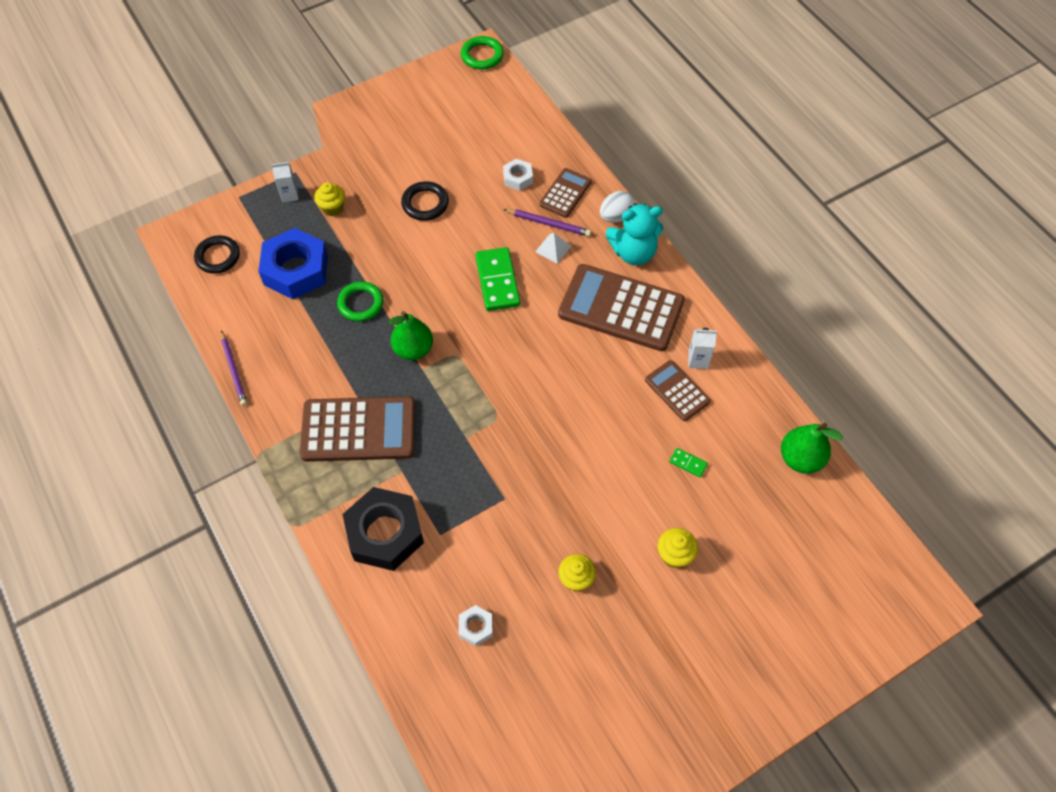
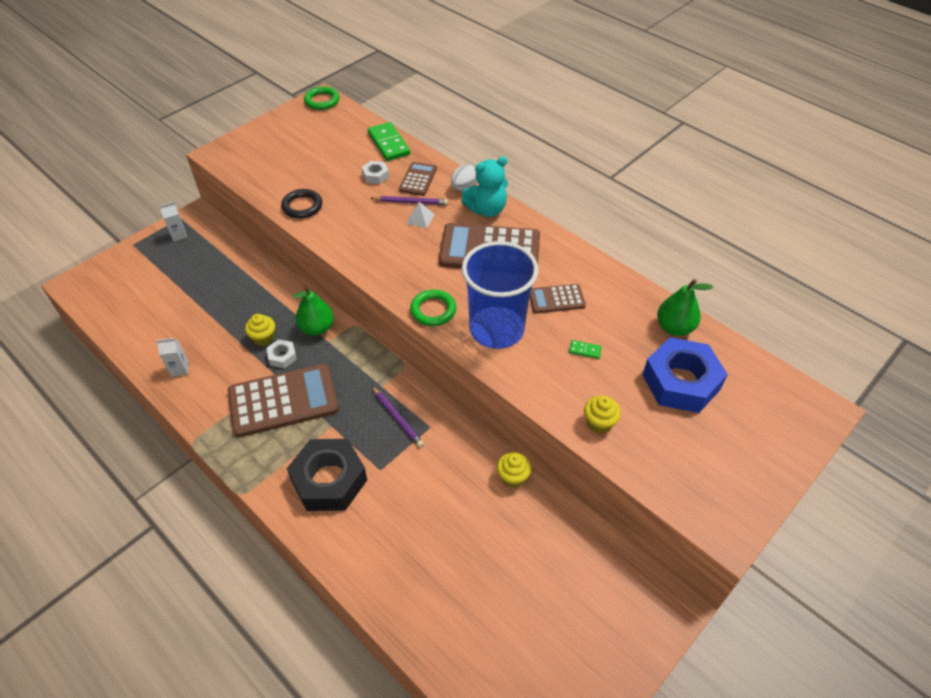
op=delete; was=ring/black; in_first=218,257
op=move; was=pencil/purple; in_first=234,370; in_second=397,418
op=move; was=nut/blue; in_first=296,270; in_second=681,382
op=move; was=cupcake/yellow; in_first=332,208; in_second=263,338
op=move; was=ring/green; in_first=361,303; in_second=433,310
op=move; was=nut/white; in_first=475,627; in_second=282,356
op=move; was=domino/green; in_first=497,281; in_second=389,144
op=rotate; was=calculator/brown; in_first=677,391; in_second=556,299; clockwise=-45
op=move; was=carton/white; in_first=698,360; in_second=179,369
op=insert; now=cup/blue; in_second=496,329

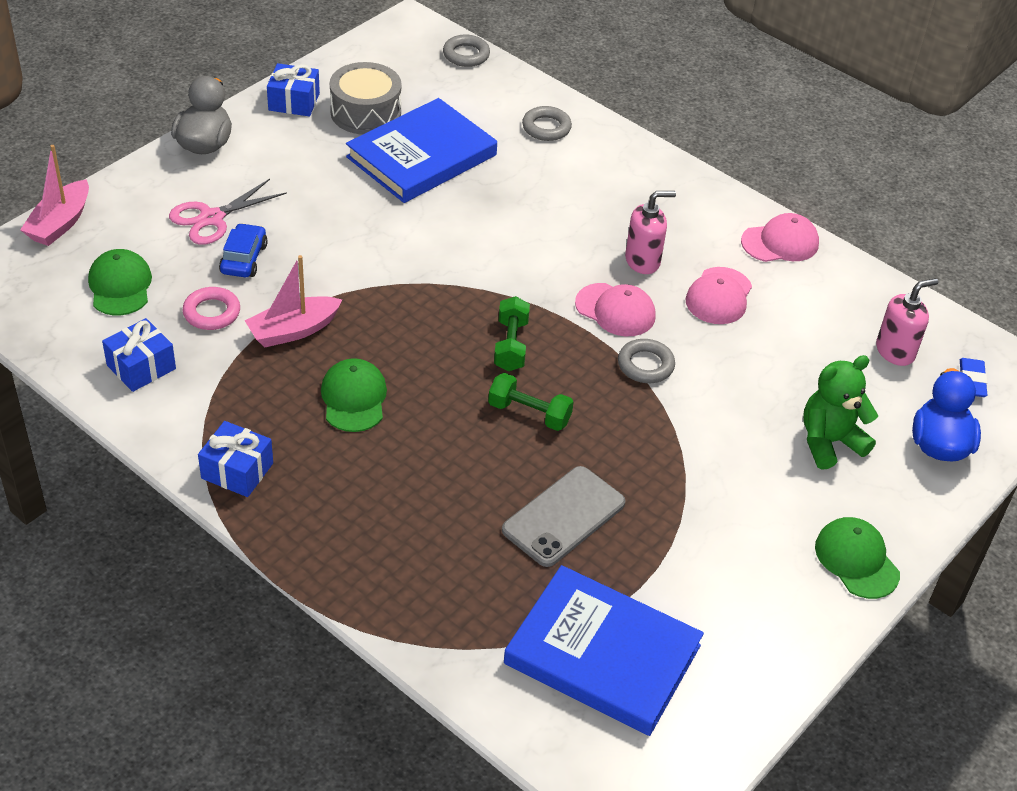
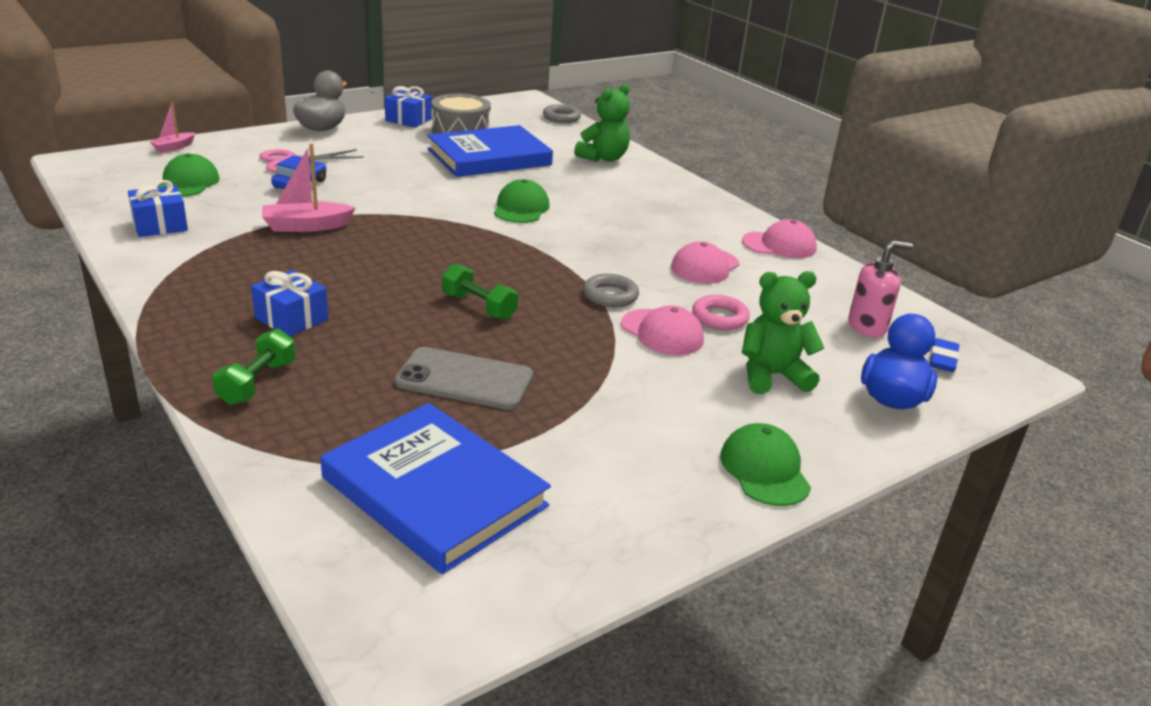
op=resize; was=boat/pink; in_first=60,223; in_second=174,147; ratio=0.6
op=move; was=ring/pink; in_first=212,312; in_second=720,317
op=move; was=gift/blue; in_first=237,471; in_second=291,319
op=move; was=cap/green; in_first=354,398; in_second=521,208
op=move; was=dumbbell/green; in_first=511,345; in_second=257,383
op=rotate; was=phone/grey; in_first=563,516; in_second=464,379; clockwise=45
op=replace; was=ring/grey; now=teddy bear/green; in_first=546,127; in_second=603,158
op=move; was=cap/pink; in_first=615,310; in_second=662,332
op=delete; was=soap dispenser/pink; in_first=643,261

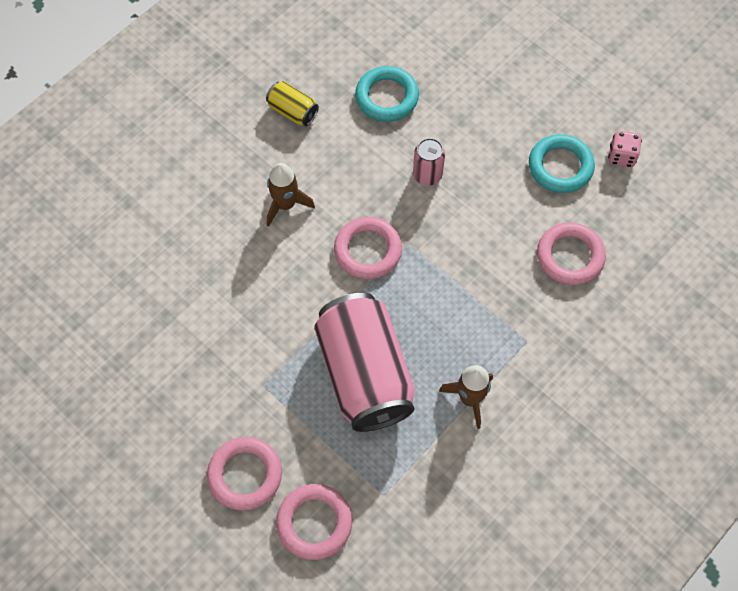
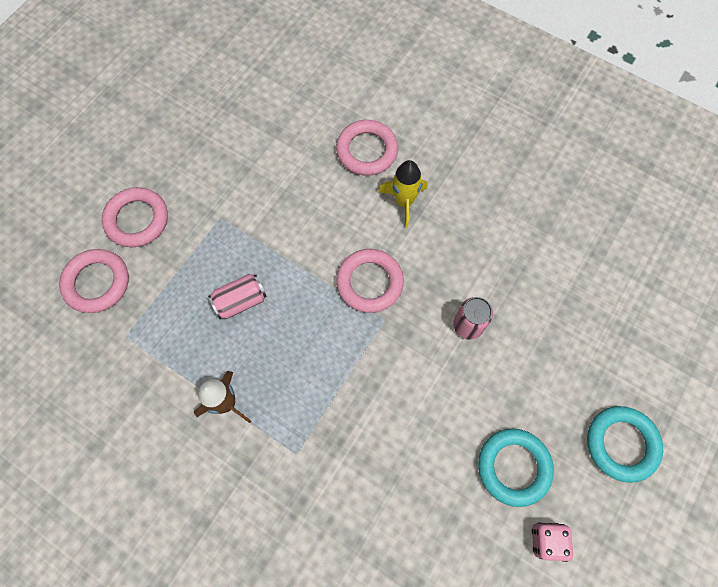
op=delete; was=can/yellow; in_first=293,111
op=recolor; was=rocket/brown; now=rocket/yellow; in_first=286,205; in_second=404,202
op=resize; was=can/pink; in_first=364,374; in_second=240,301; ratio=0.44
op=move; was=ring/turquoise; in_first=387,97; in_second=621,444
op=move; was=ring/pink; in_first=570,256; in_second=367,151

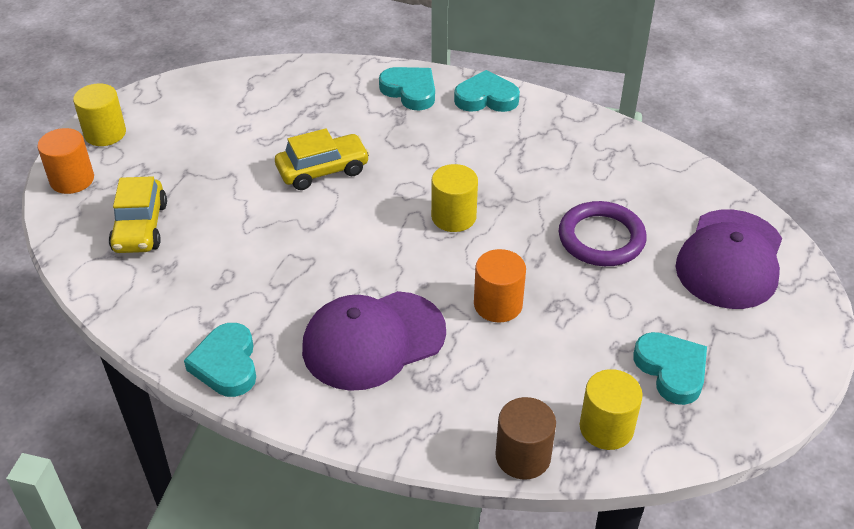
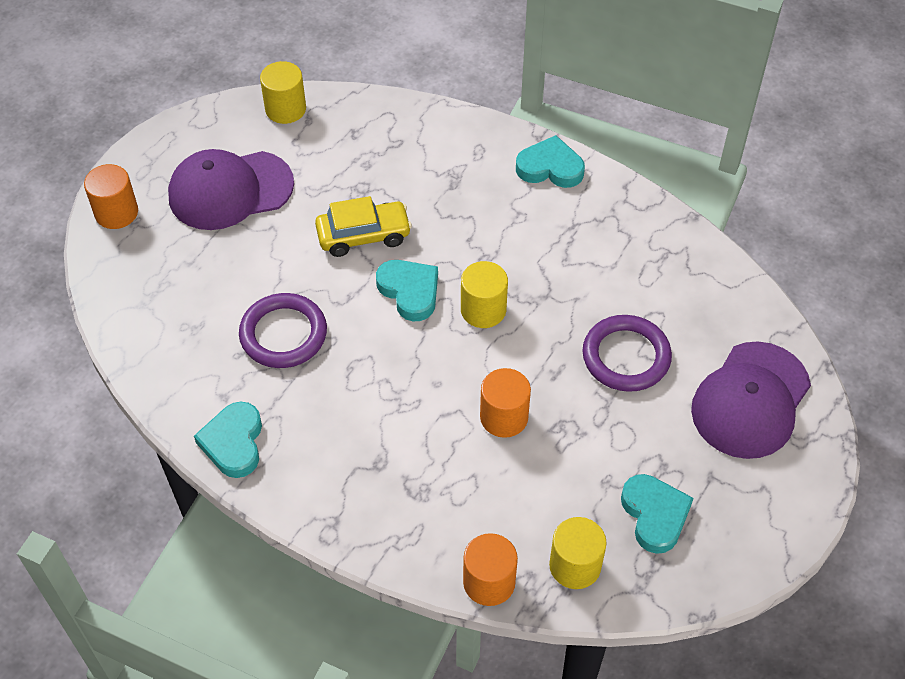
op=move; was=cylinder/yellow; in_first=105,133; in_second=285,109
op=delete; was=car/yellow; in_first=140,227
op=move; was=cap/purple; in_first=373,340; in_second=230,190
op=move; was=heart/turquoise; in_first=410,91; in_second=410,291
op=recolor; was=cylinder/brown; now=cylinder/orange; in_first=523,456; in_second=489,582
op=insert; now=ring/purple; in_second=283,334

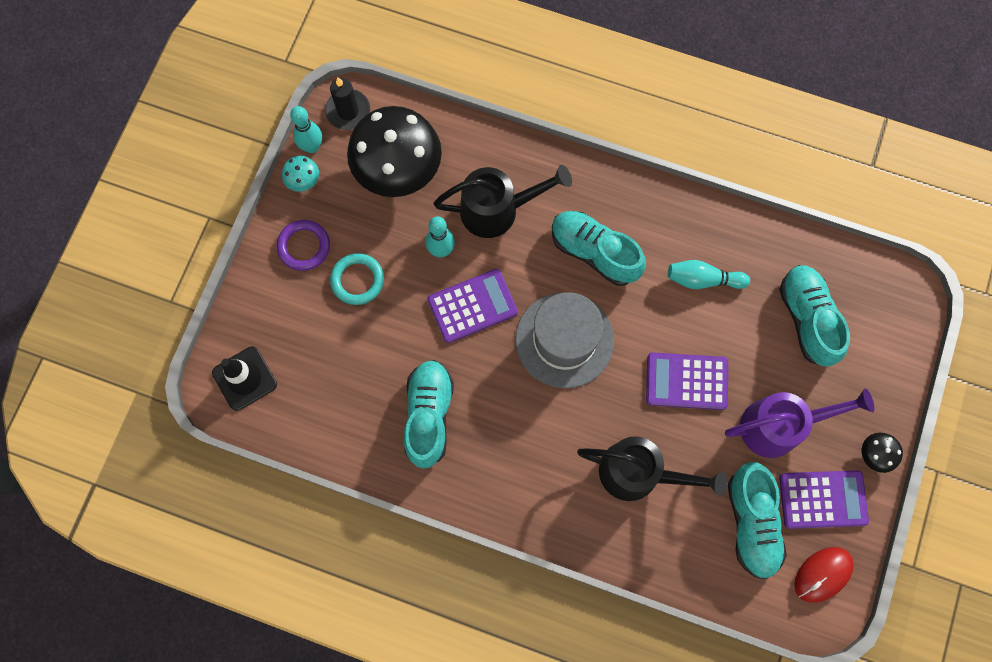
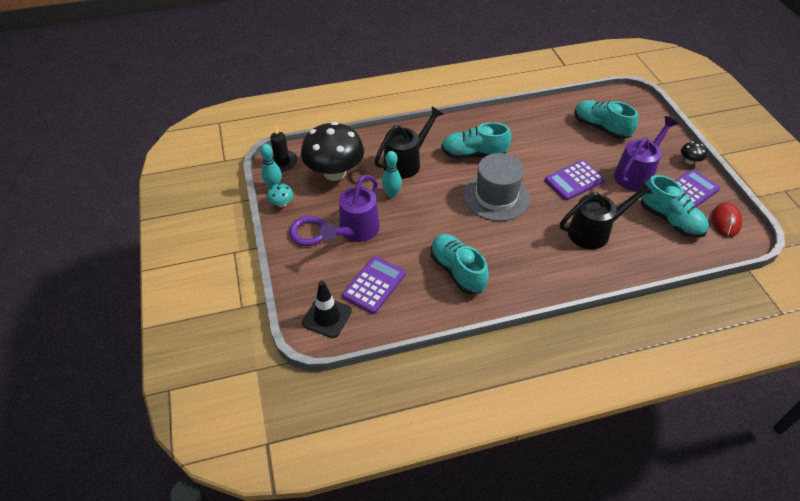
op=replace; was=ring/turquoise; now=watering can/purple; in_first=357,280; in_second=355,231
op=move; was=calculator/purple; in_first=472,306; in_second=374,285
op=delete; was=bowling pin/turquoise; in_first=703,279

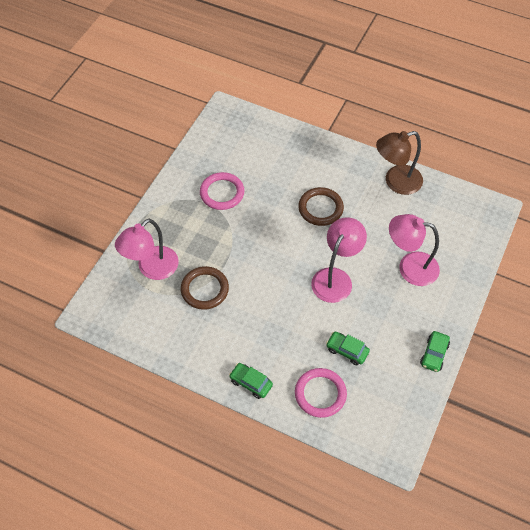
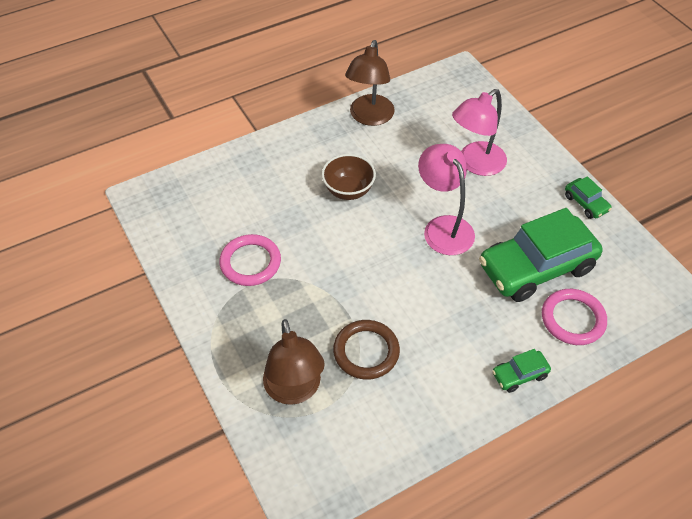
op=recolor; was=lamp/pink; now=lamp/brown; in_first=152,269; in_second=294,390
op=replace; was=ring/brown; now=bowl/brown; in_first=320,208; in_second=348,190
op=resize; was=car/green; in_first=347,350; in_second=536,267; ratio=2.3

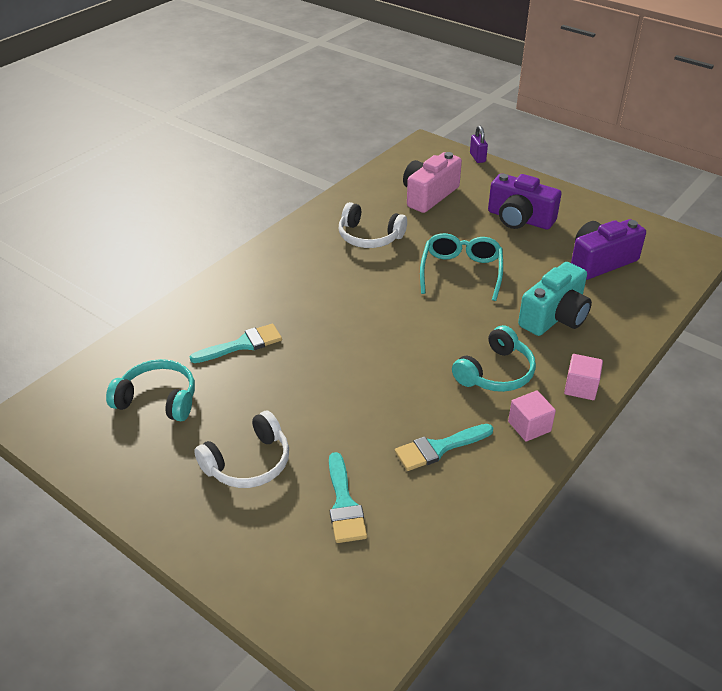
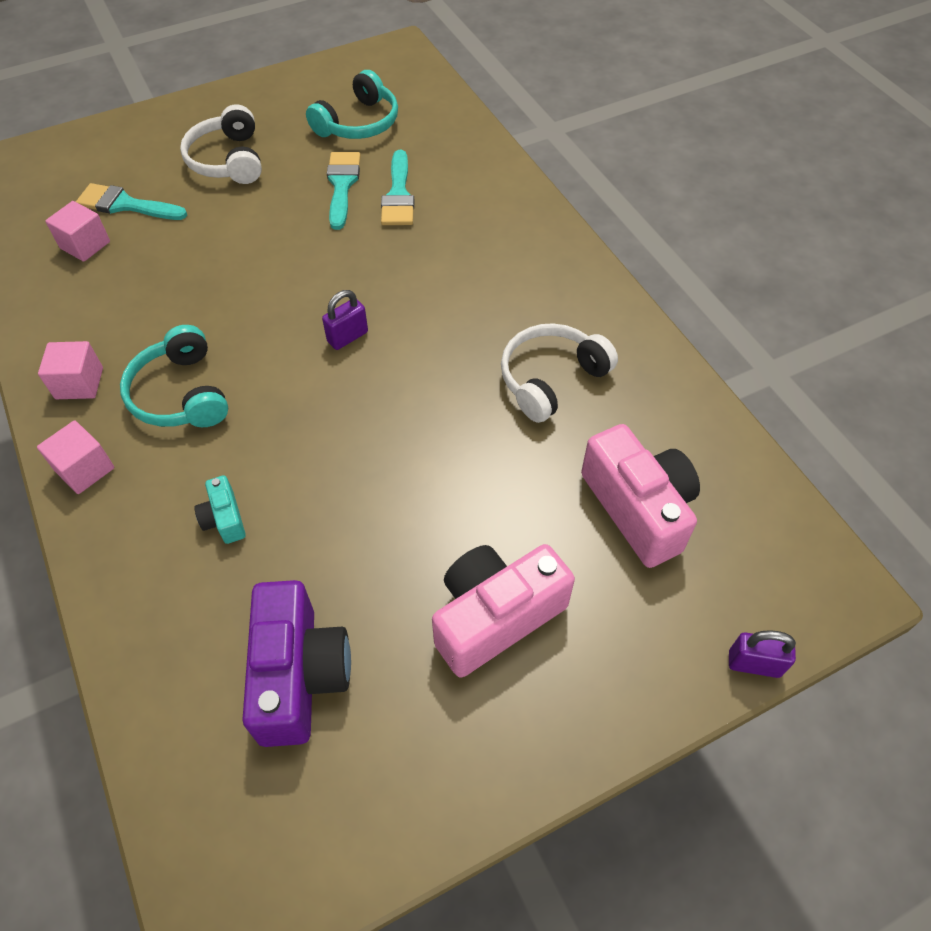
op=move; was=brush/turquoise; in_first=438,448; in_second=342,185
op=delete; was=glasses/turquoise; in_first=461,272
op=recolor; was=camera/purple; now=camera/pink; in_first=519,219; in_second=495,617
op=resize; was=camera/turquoise; in_first=554,317; in_second=224,519; ratio=0.48
op=insert; now=cube/pink; in_second=85,245
op=insert; now=padlock/purple; in_second=347,337

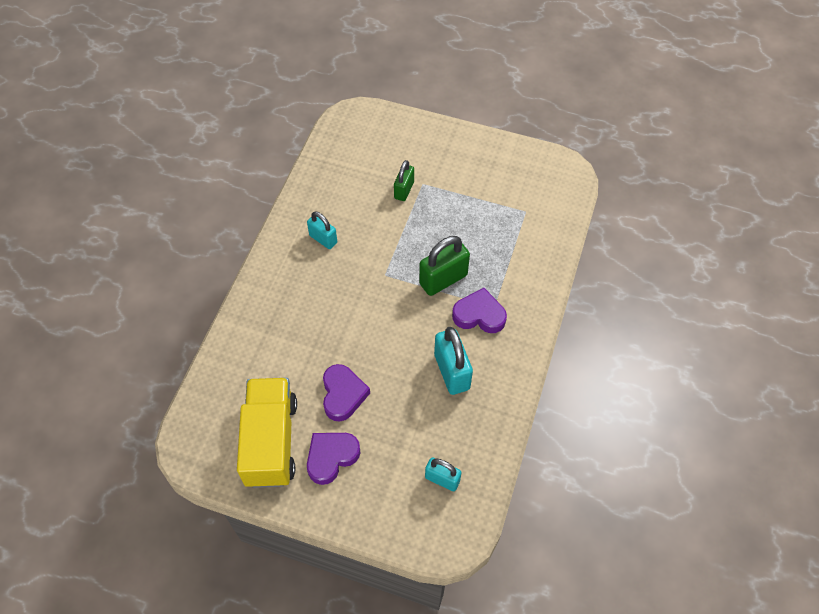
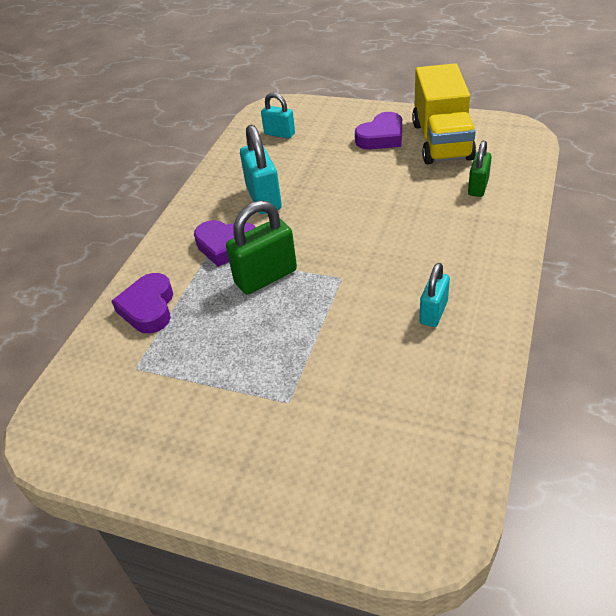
op=rotate; was=padlock/turquoise; in_first=323,239; in_second=433,312; clockwise=75
op=move; was=heart/purple; in_first=343,394; in_second=148,308
op=move; was=padlock/green; in_first=404,190; in_second=478,187

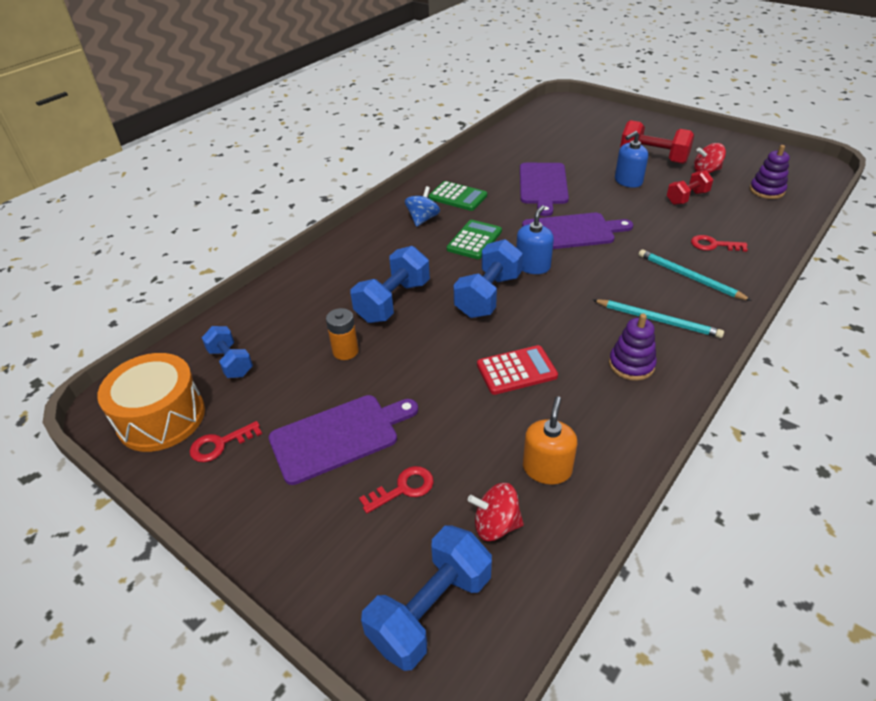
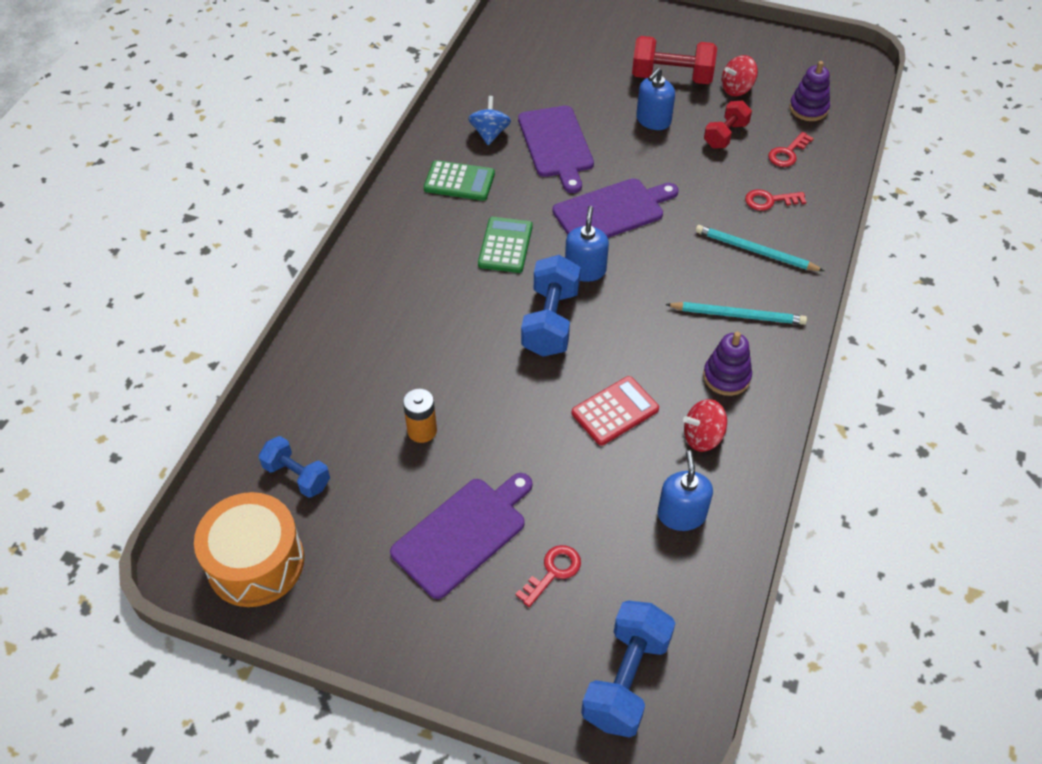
op=move; was=key/red; in_first=220,444; in_second=787,153
op=delete; was=dumbbell/blue; in_first=393,301
op=move; was=spinning top/blue; in_first=423,219; in_second=490,133
op=move; was=spinning top/red; in_first=496,524; in_second=702,437
op=recolor; was=soap dispenser/orange; now=soap dispenser/blue; in_first=547,469; in_second=681,514

